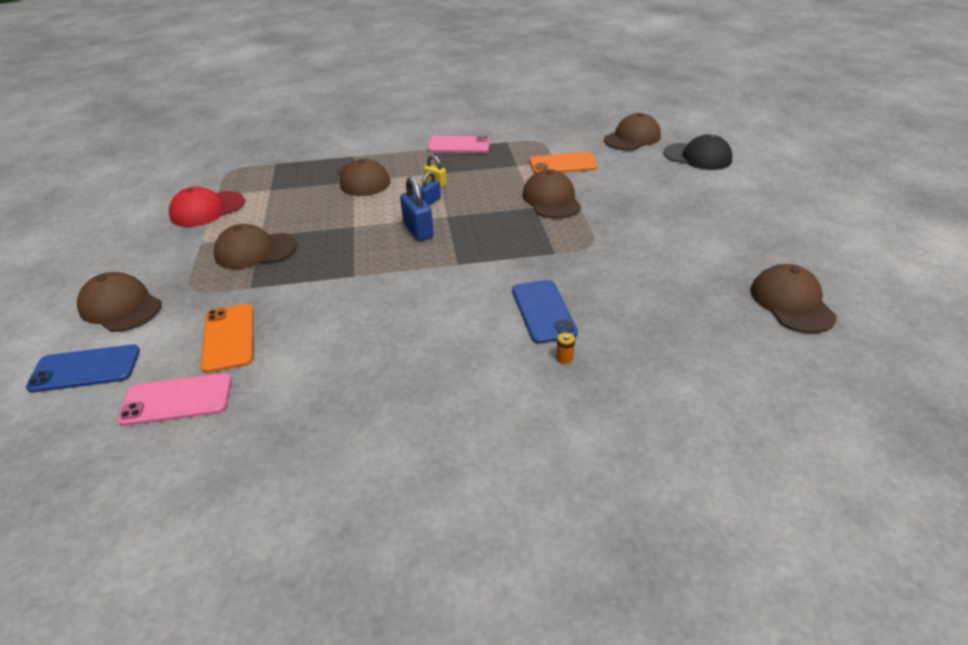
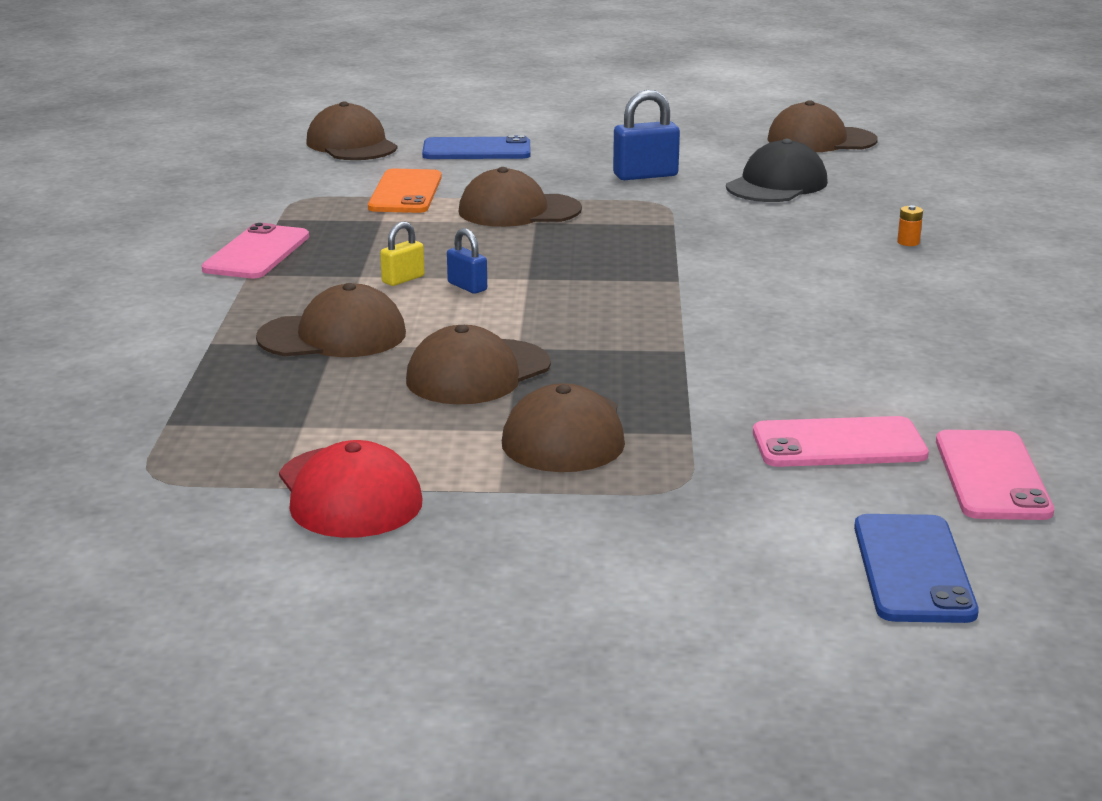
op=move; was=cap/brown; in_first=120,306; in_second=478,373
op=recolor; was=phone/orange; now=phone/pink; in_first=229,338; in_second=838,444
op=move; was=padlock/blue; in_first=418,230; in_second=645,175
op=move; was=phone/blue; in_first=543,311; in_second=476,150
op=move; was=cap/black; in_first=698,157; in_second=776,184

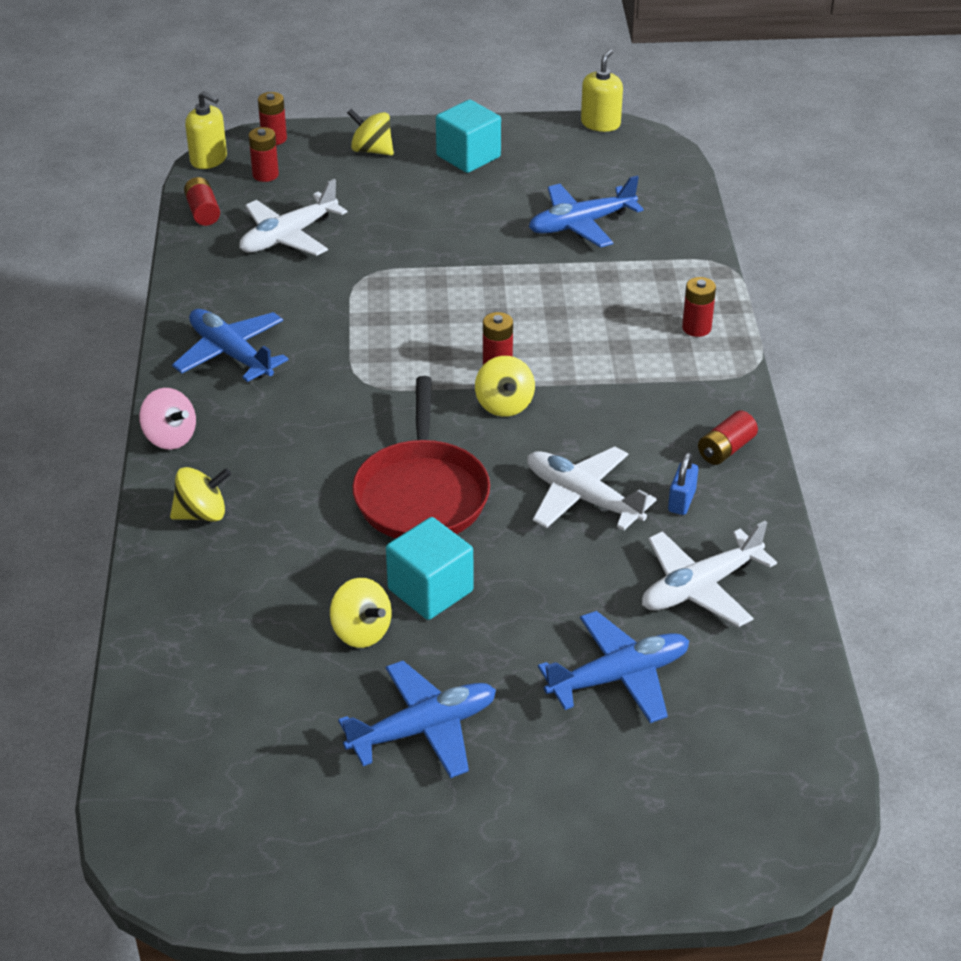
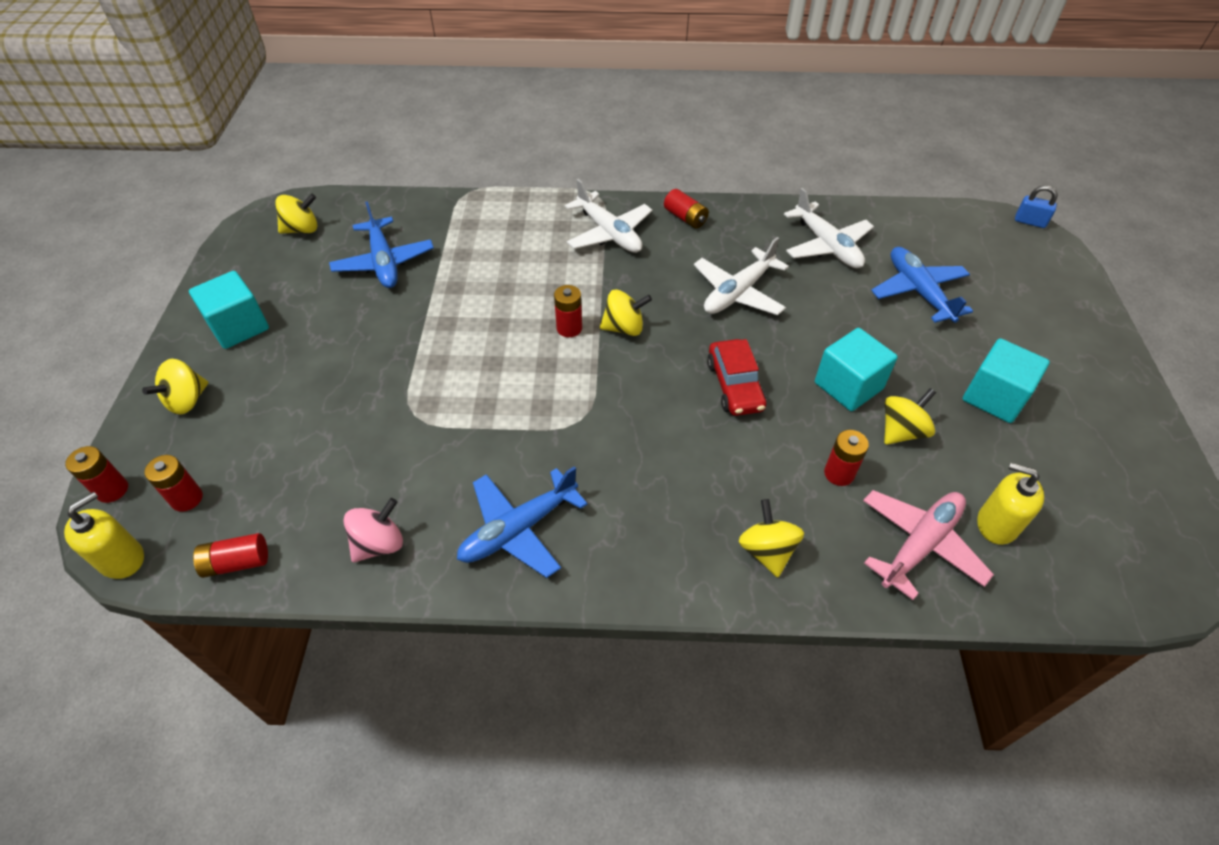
op=move; was=spinning top/pink; in_first=170,437; in_second=379,543
op=move; was=plane/white; in_first=288,236; in_second=609,233
op=replace; was=plane/blue; now=cube/turquoise; in_first=423,729; in_second=994,397
op=replace; was=pan/red; now=car/red; in_first=421,493; in_second=735,386
op=move; was=soap dispenser/yellow; in_first=600,123; in_second=996,524
op=move; was=padlock/blue; in_first=681,501; in_second=1030,222
op=move; was=battery/red; in_first=696,328; in_second=839,473
op=insert; now=spinning top/yellow; in_second=302,229
op=insert; now=plane/pink; in_second=920,545

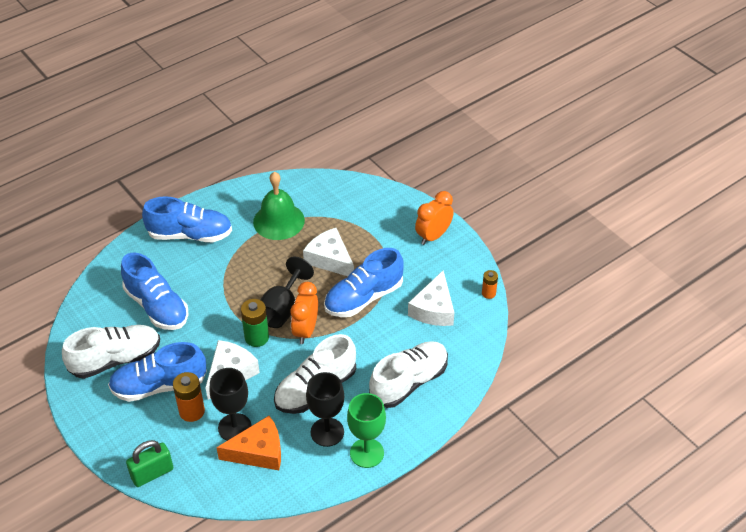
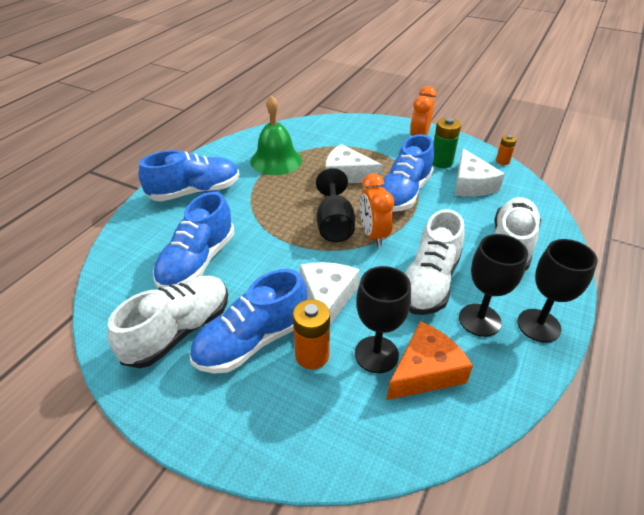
op=rotate; was=shoe/blue; in_first=157,306; in_second=198,262; clockwise=90
op=delete; was=padlock/green; in_first=152,473
op=move; was=battery/green; in_first=256,337; in_second=441,162
op=recolor; was=goblet/green; now=goblet/black; in_first=367,453; in_second=538,325

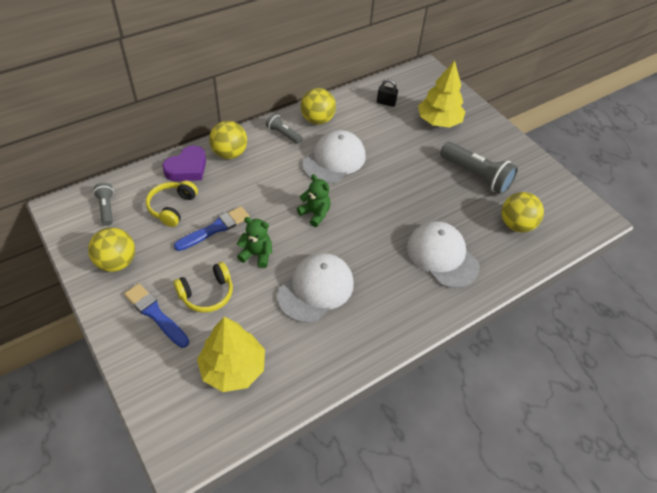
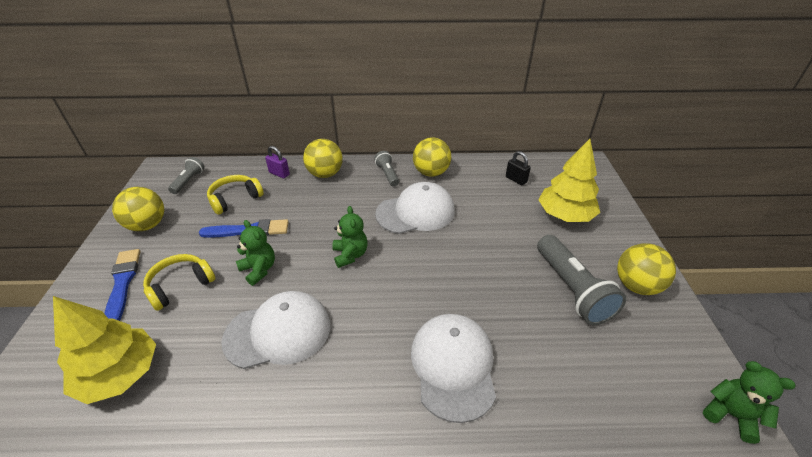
op=replace; was=heart/purple; now=padlock/purple; in_first=187,168; in_second=279,173
op=rotate; was=headphones/yellow; in_first=207,294; in_second=180,286; clockwise=135
op=move; was=ball/yellow; in_first=516,225; in_second=636,285
op=insert; now=teddy bear/green; in_second=730,415

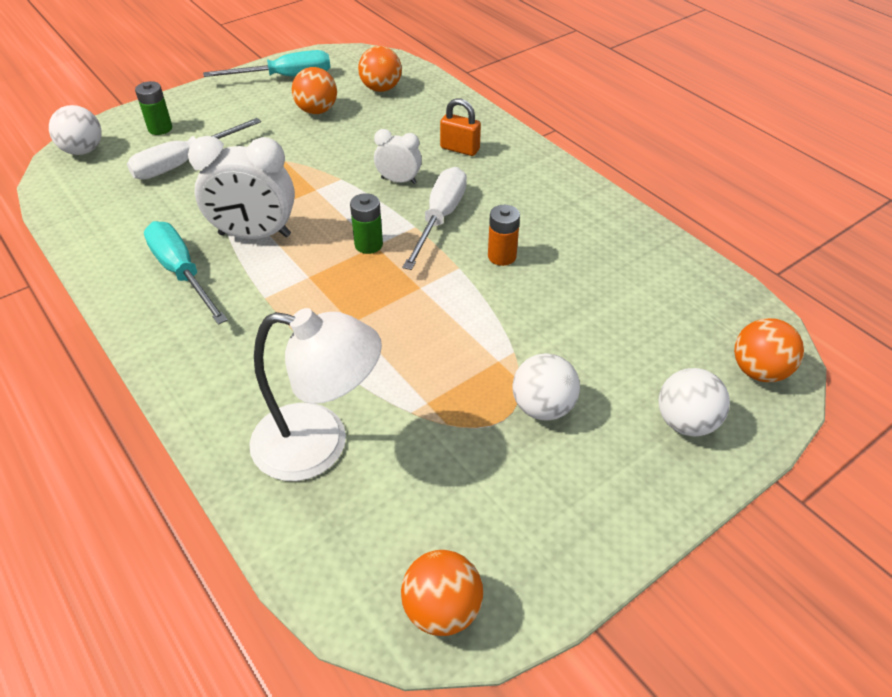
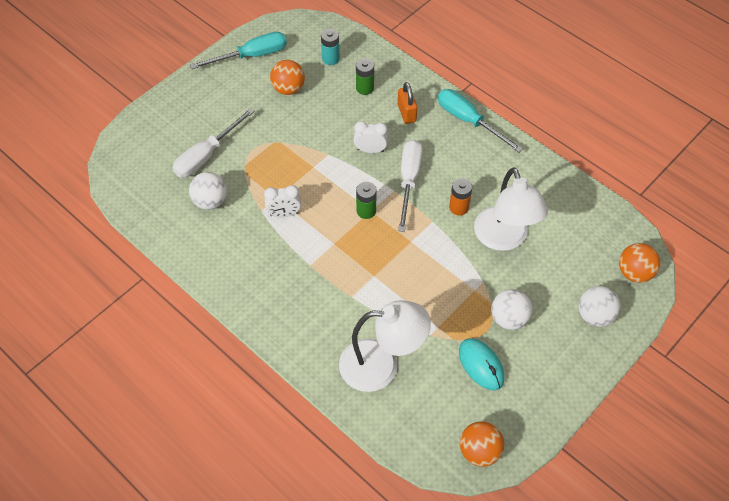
op=move; was=ball/white; in_first=83,150; in_second=210,201
op=move; was=battery/green; in_first=160,128; in_second=365,88
op=move; was=screwdriver/turquoise; in_first=182,273; in_second=469,121
op=resize; was=clock/white; in_first=254,235; in_second=284,214; ratio=0.55
op=replace; was=ball/orange; now=battery/turquoise; in_first=381,88; in_second=330,58
op=rotate; was=padlock/orange; in_first=460,149; in_second=406,113; clockwise=60
op=insert; now=mouse/turquoise; in_second=481,365
op=insert; now=lamp/white; in_second=504,239

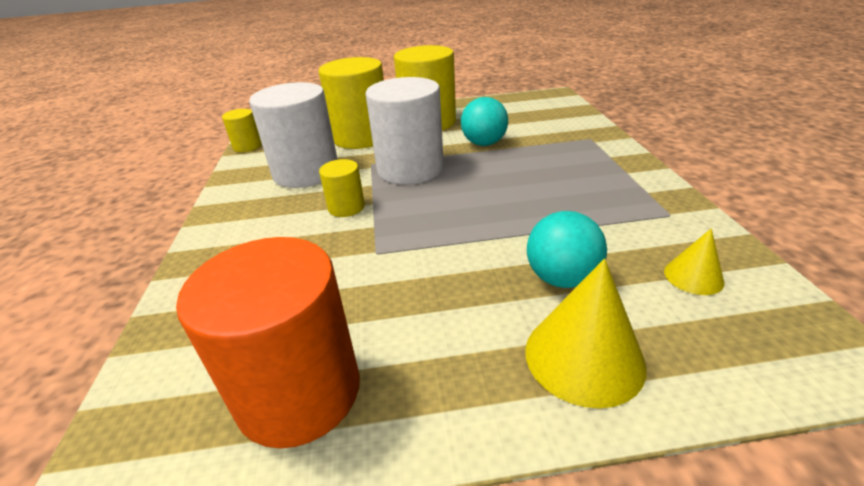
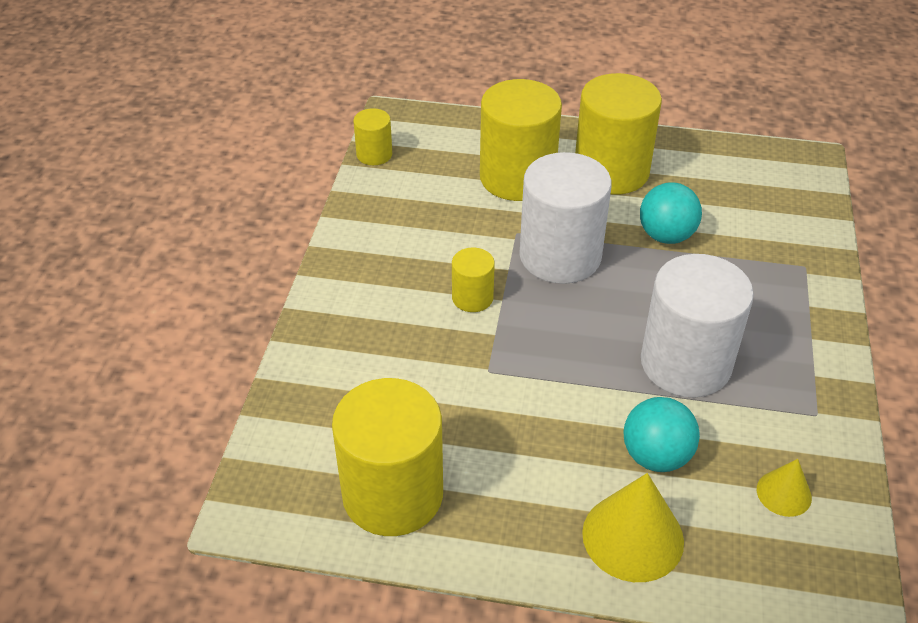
op=recolor; was=cylinder/orange; now=cylinder/yellow; in_first=299,391; in_second=392,494
op=move; was=cylinder/white; in_first=306,172; in_second=685,363

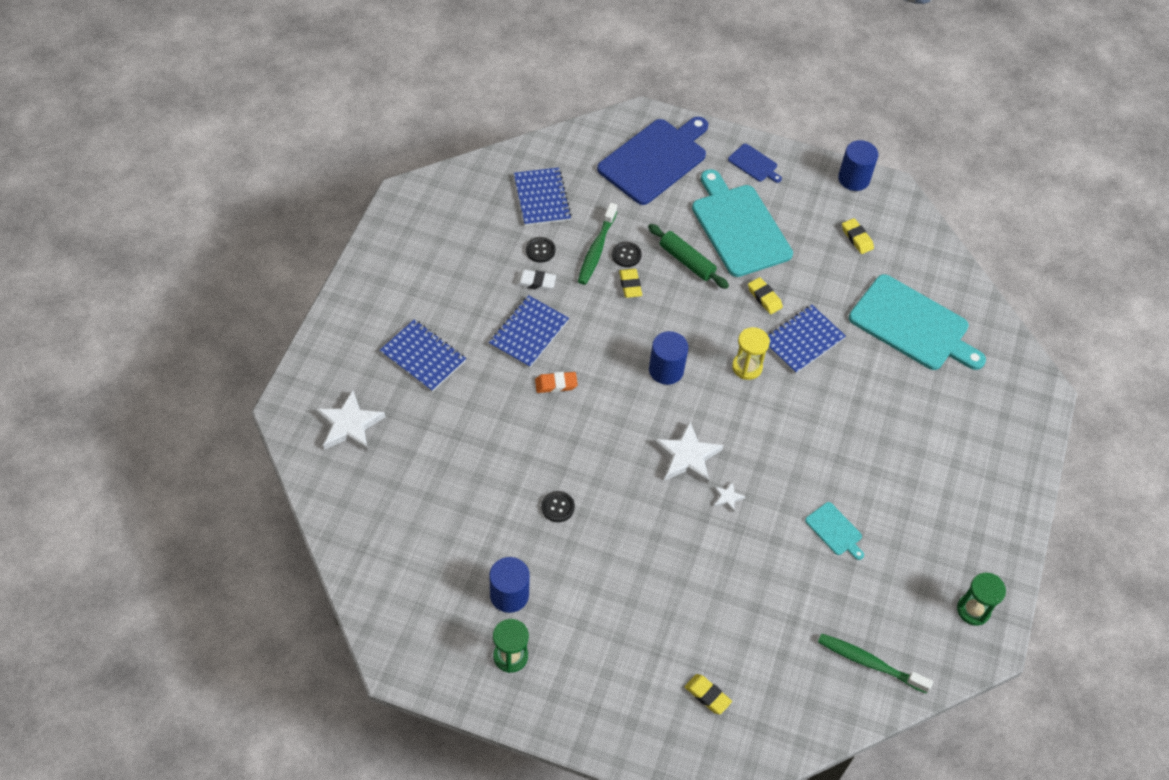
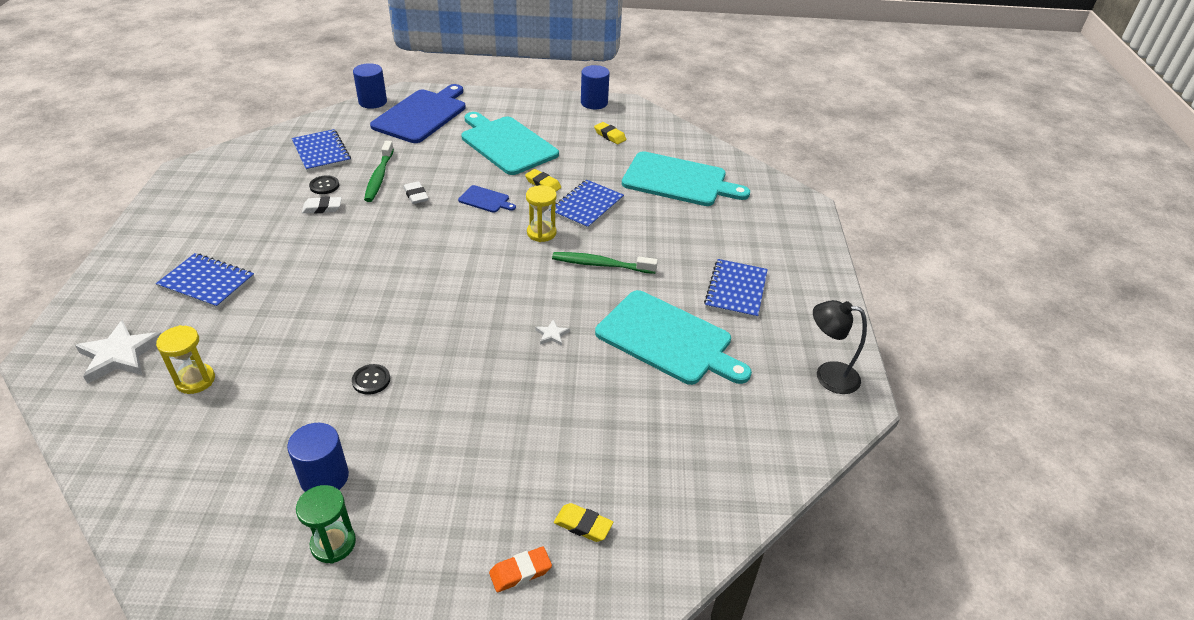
op=move; was=notebook/blue; in_first=528,333; in_second=736,290
op=move; was=eraser/orange; in_first=556,384; in_second=520,572
op=delete; was=button/black; in_first=626,255
op=recolor; was=eraser/yellow; now=eraser/white; in_first=630,285; in_second=416,195
op=delete; was=rolling pin/green; in_first=686,261
op=move; was=cylinder/blue; in_first=666,370; in_second=372,102
op=delete; was=star/white; in_first=687,456
op=move; was=cutting board/blue; in_first=754,164; in_second=485,200
op=resize; was=cutting board/turquoise; in_first=835,530; in_second=668,339; ratio=2.25
op=move; was=toothbrush/green; in_first=869,663; in_second=601,264
op=replace; was=hourglass/green; now=lamp/black; in_first=973,610; in_second=828,375
op=insert; now=hourglass/yellow; in_second=195,380

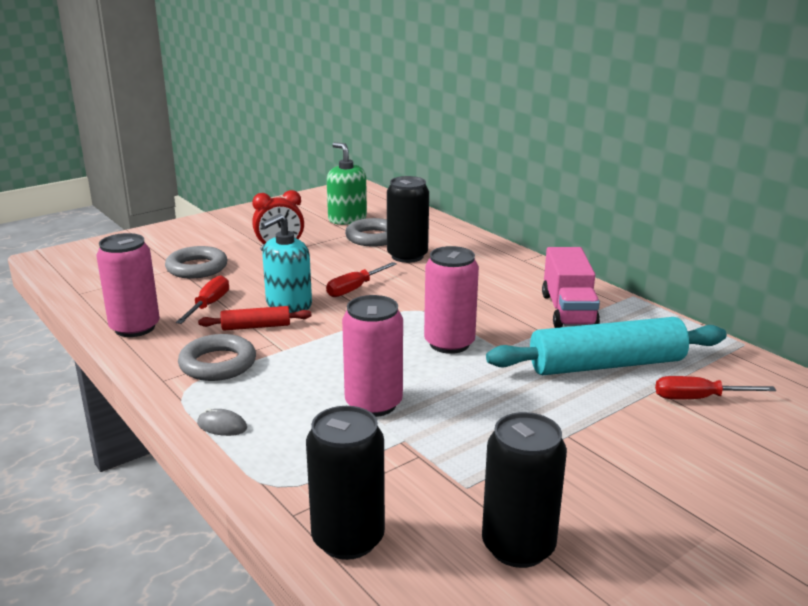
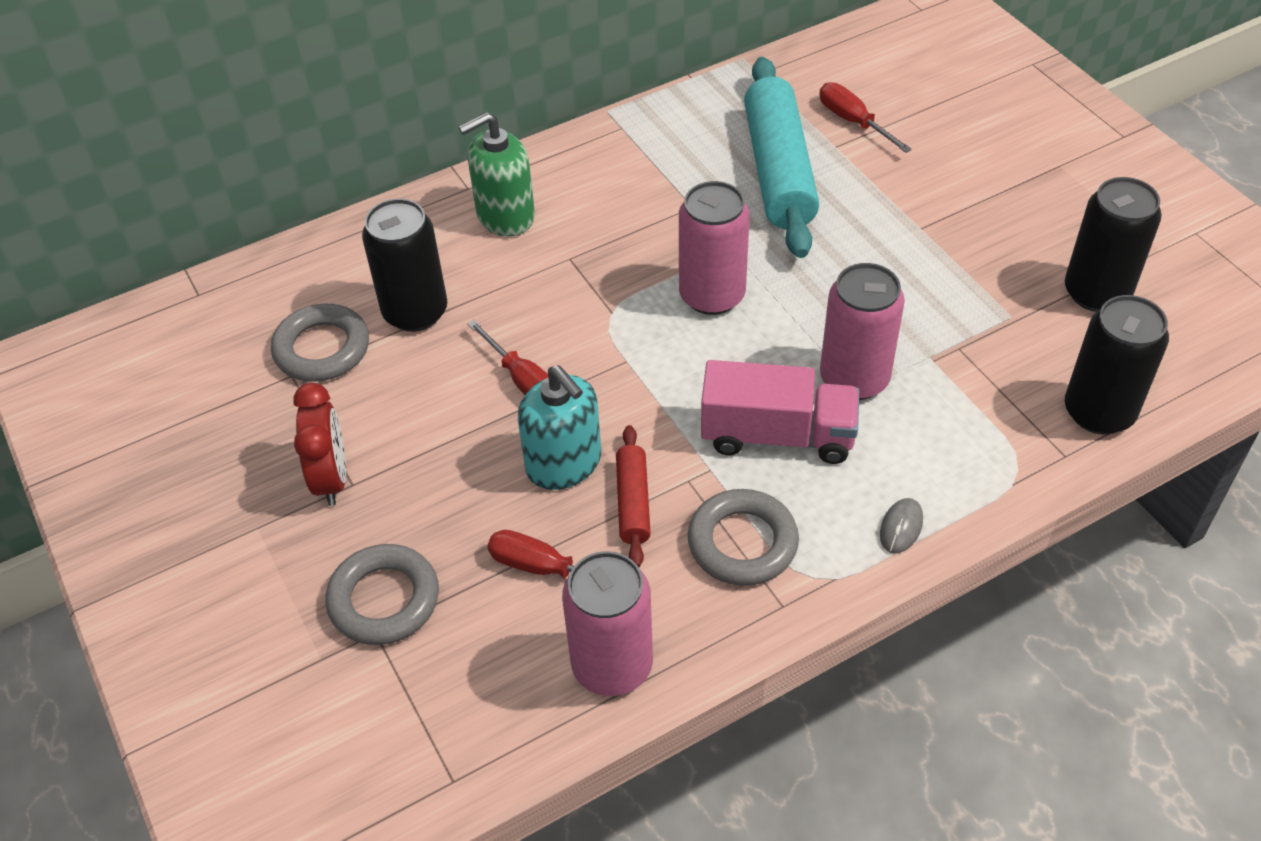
op=move; was=soap dispenser/green; in_first=347,219; in_second=505,216
op=move; was=truck/pink; in_first=568,311; in_second=777,435
op=rotate; was=screwdriver/red; in_first=698,398; in_second=853,121; clockwise=135

